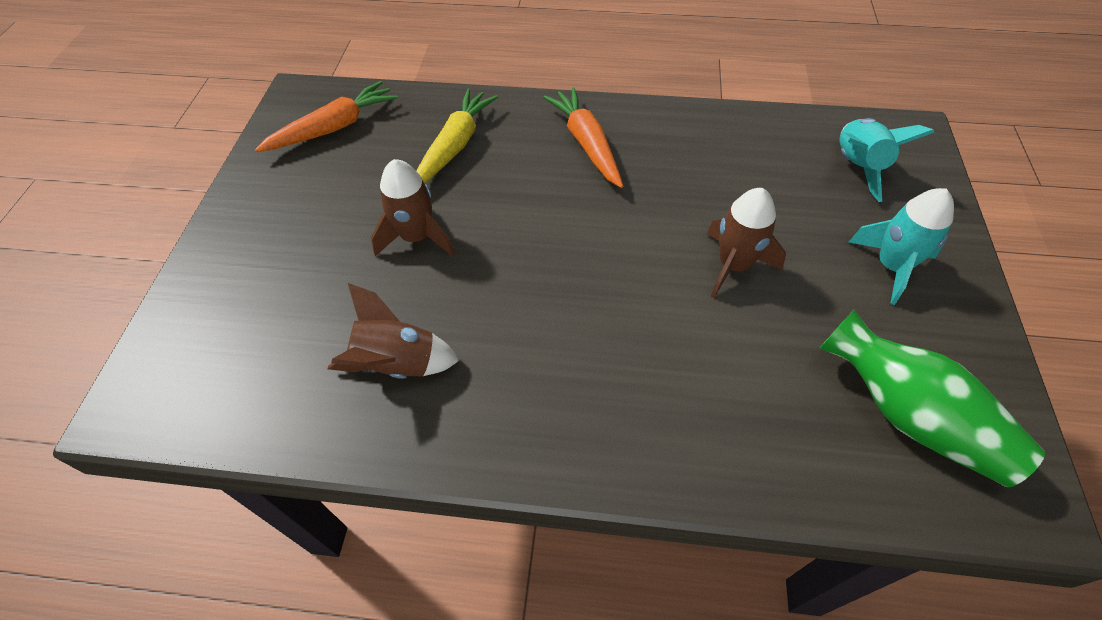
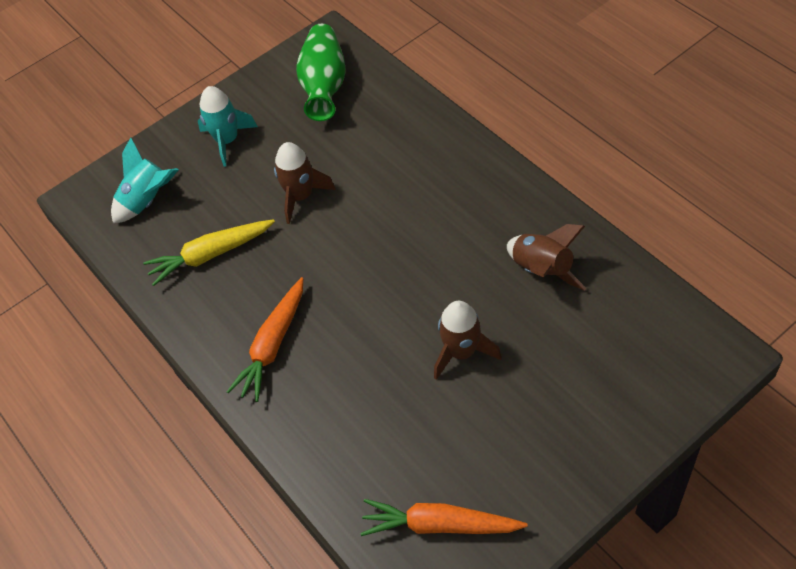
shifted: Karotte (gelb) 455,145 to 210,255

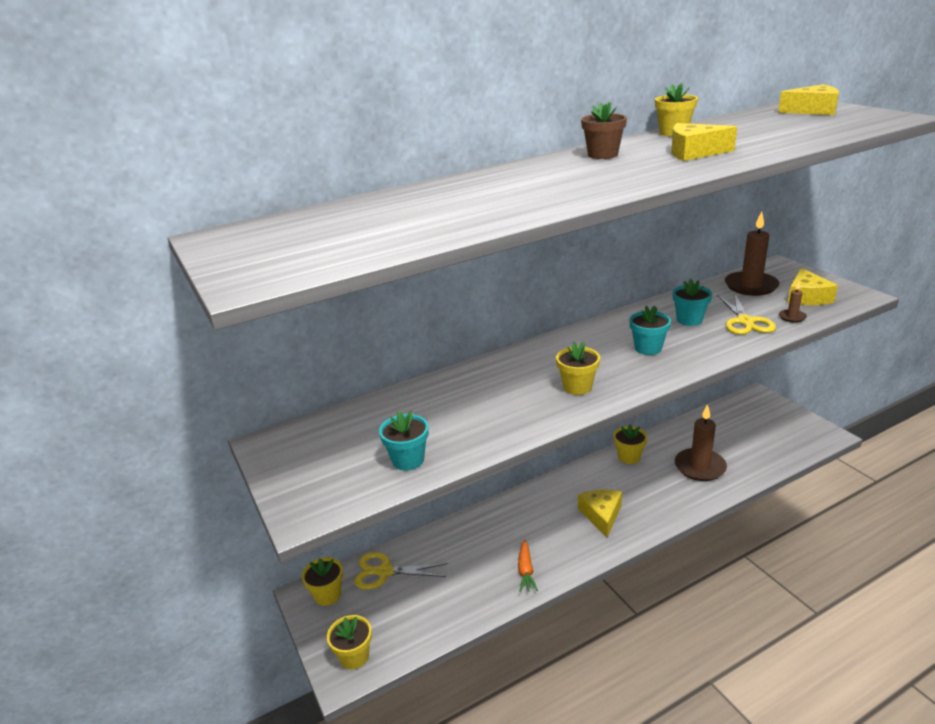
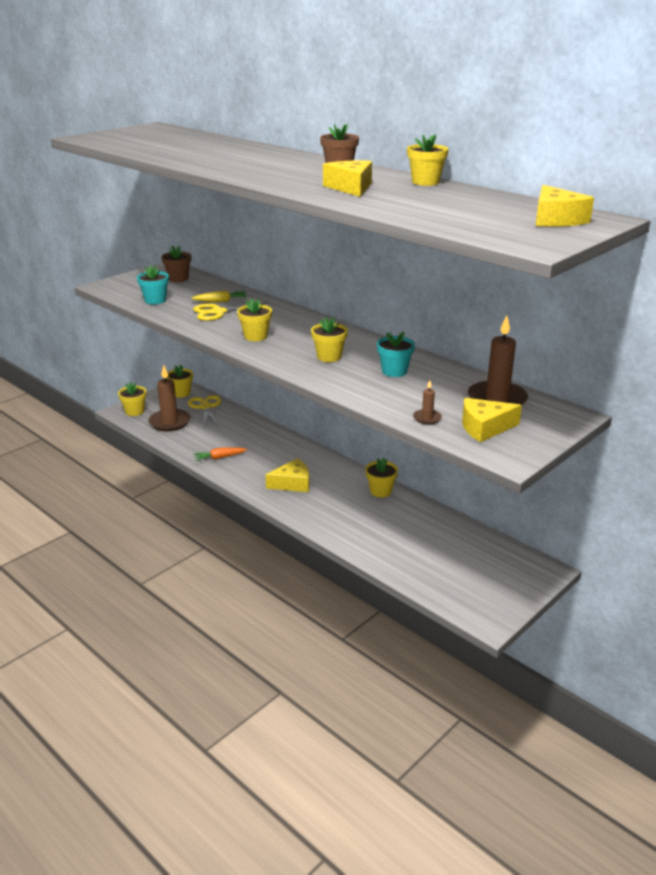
new: Blumentopf (braun) 178,279; Karotte (gelb) 221,301
shifted: Kerze (braun) 700,467 to 169,422; Schere (gelb) 745,322 to 218,312
repainted: Blumentopf (türkis) 648,348 to Blumentopf (gelb) 329,357

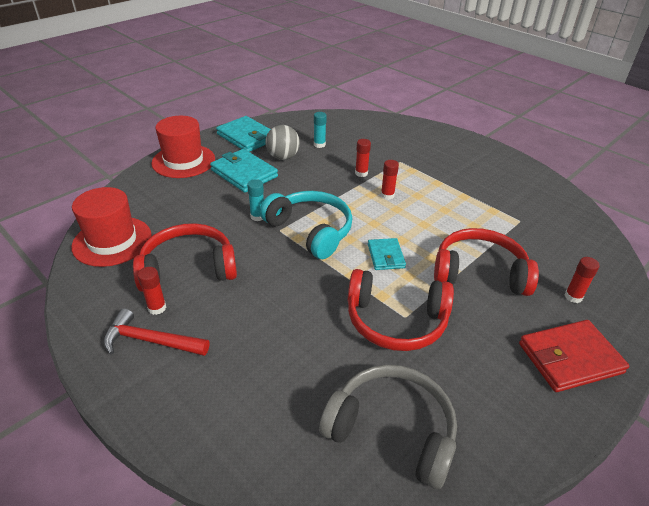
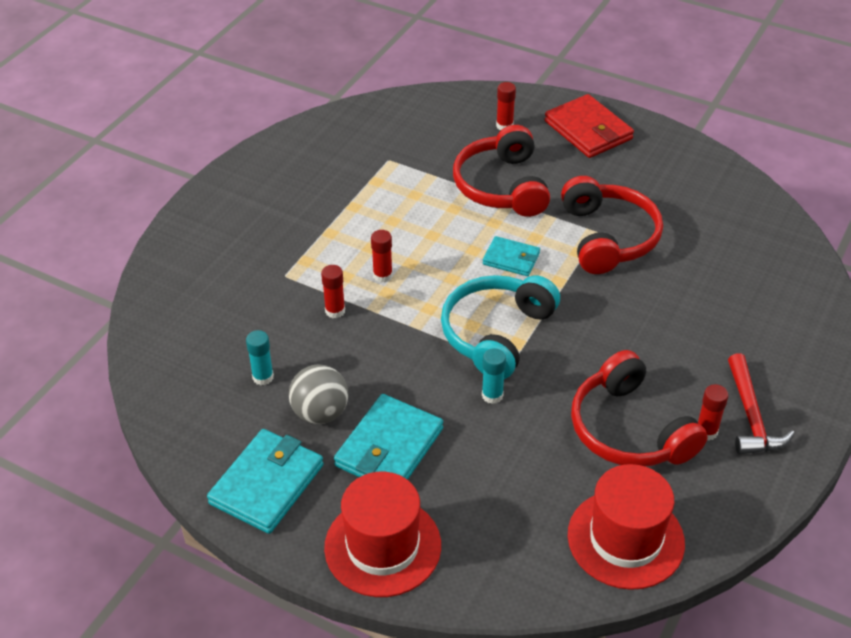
gone: Kopfhörer (grau) 392,430
rotated: Geldbörse (türkis) 385,256 = 511,259 45 degrees clockwise

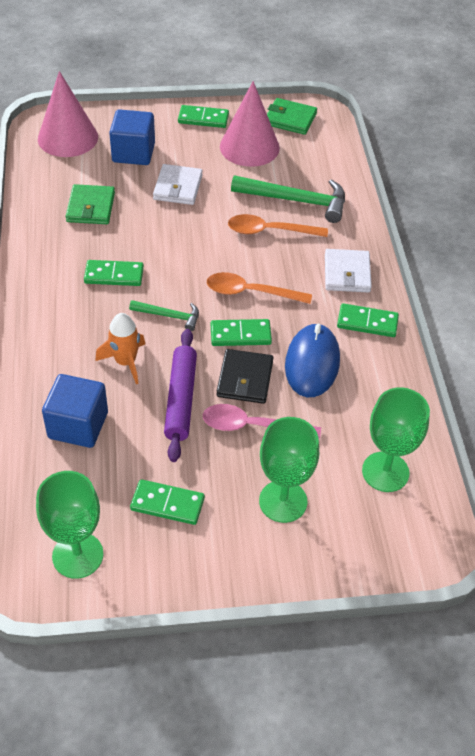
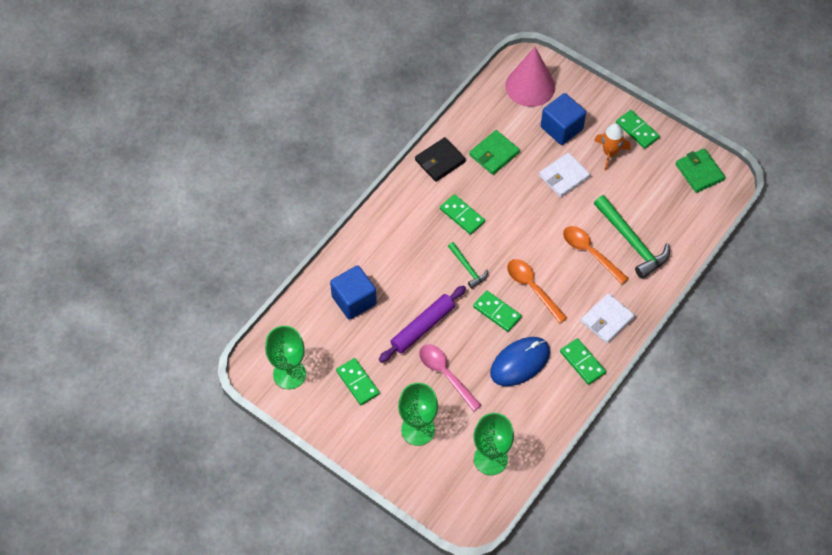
gone: Kegel (rosa) 249,147
shifted: Rakete (orange) 125,362 to 610,153; Geldbörse (schwarz) 245,379 to 440,161

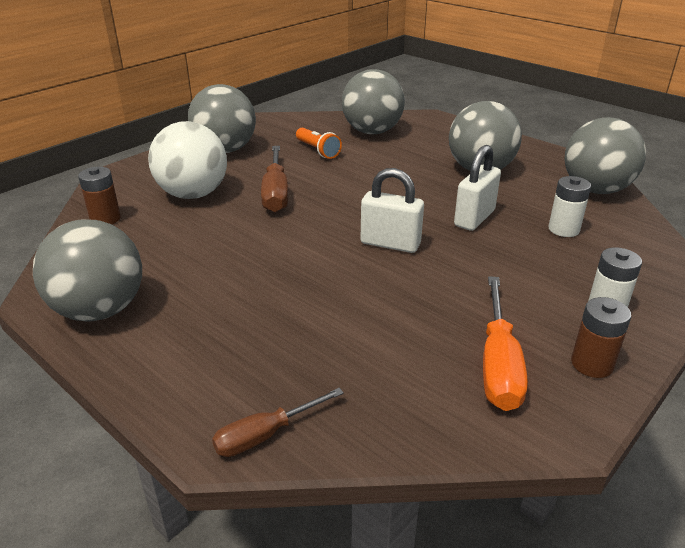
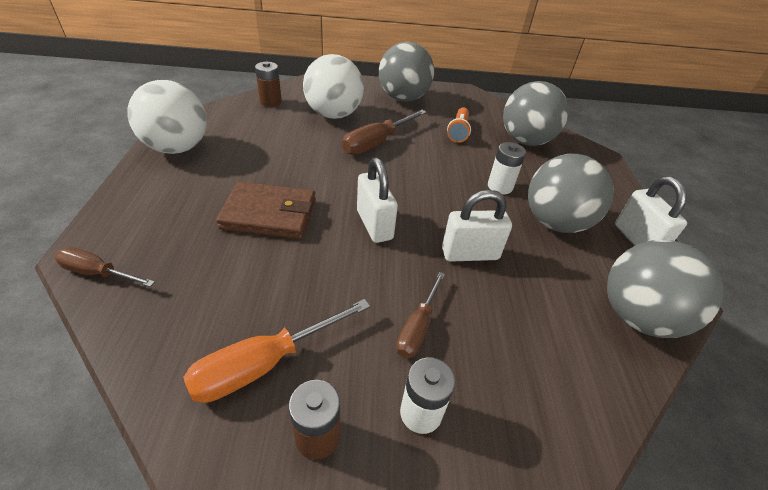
new: Geldbörse (braun) 269,214; Schraubenzieher (braun) 417,327; Vorhängeschloss (weiß) 636,240
shifted: Batterie (weiß) 563,229 to 500,186
repainted: Ball (grau) 100,310 to Ball (weiß) 178,148

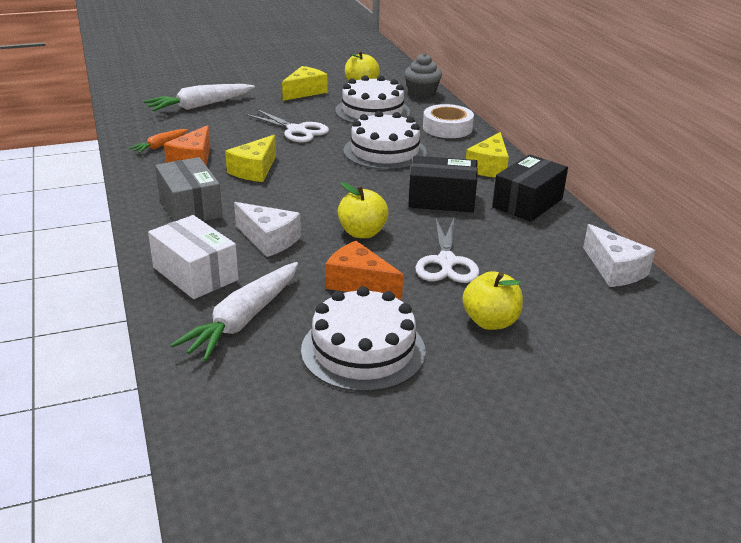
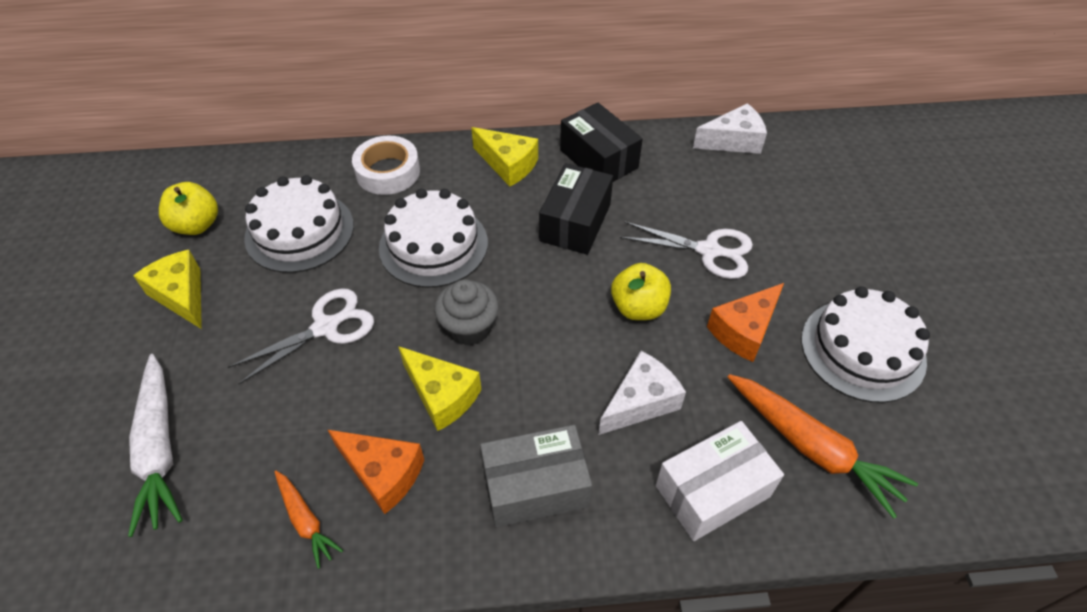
gone: Apfel (gelb) 490,322
shifted: Muffin (grau) 421,94 to 469,327
repainted: Karotte (weiß) 243,320 to Karotte (orange) 812,448

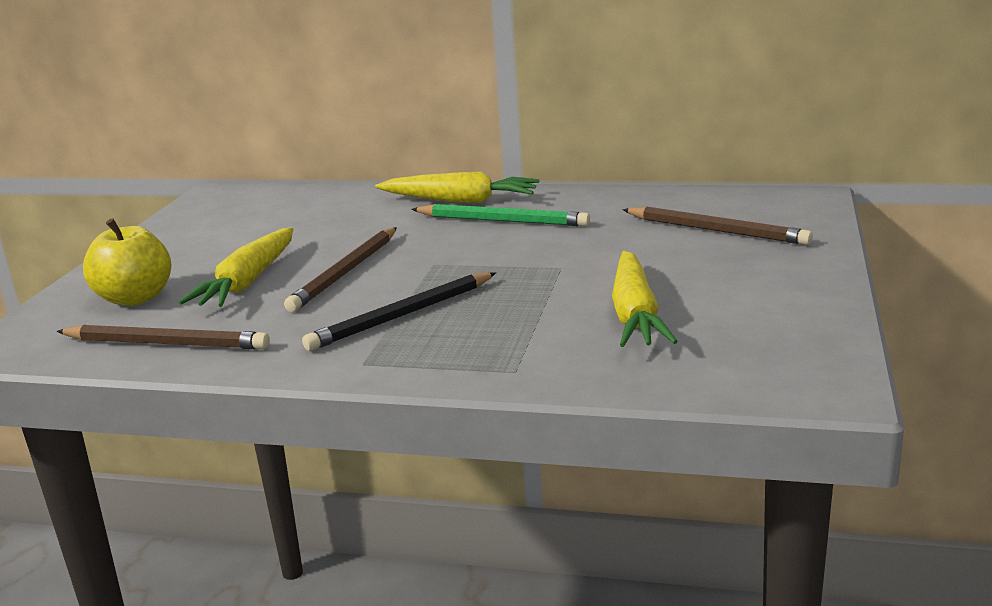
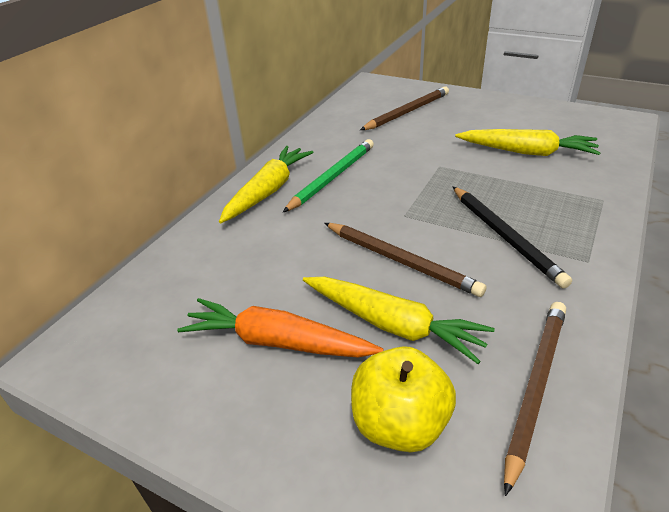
new: Karotte (orange) 277,342

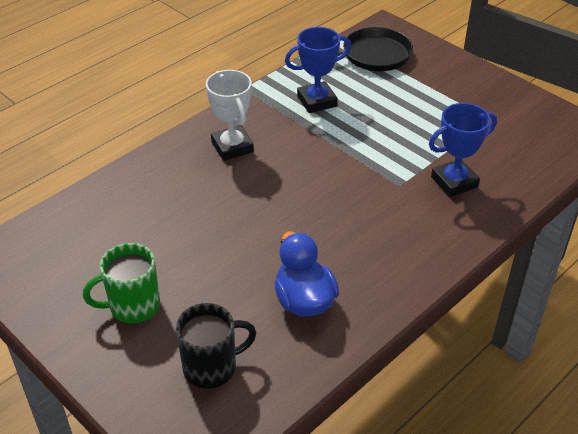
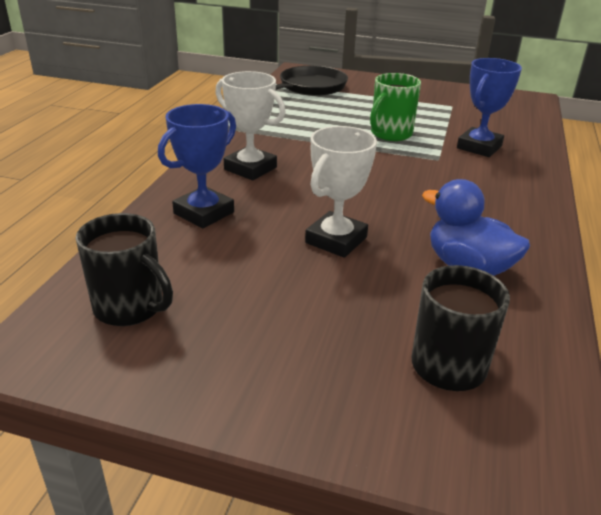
new: Tasse (schwarz) 130,308; Pokal (weiß) 336,240
shifted: Tasse (grün) 133,306 to 390,134; Pokal (blau) 317,101 to 204,213

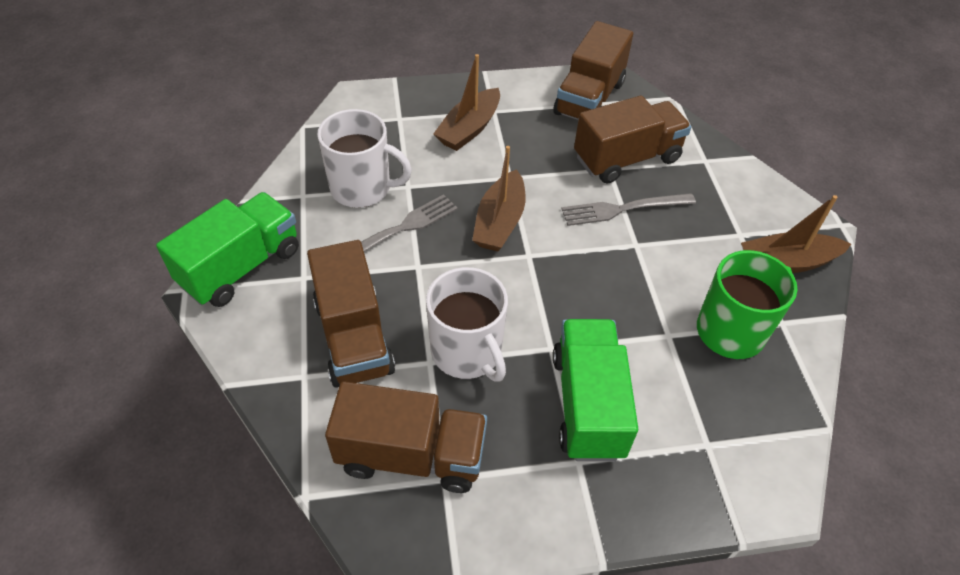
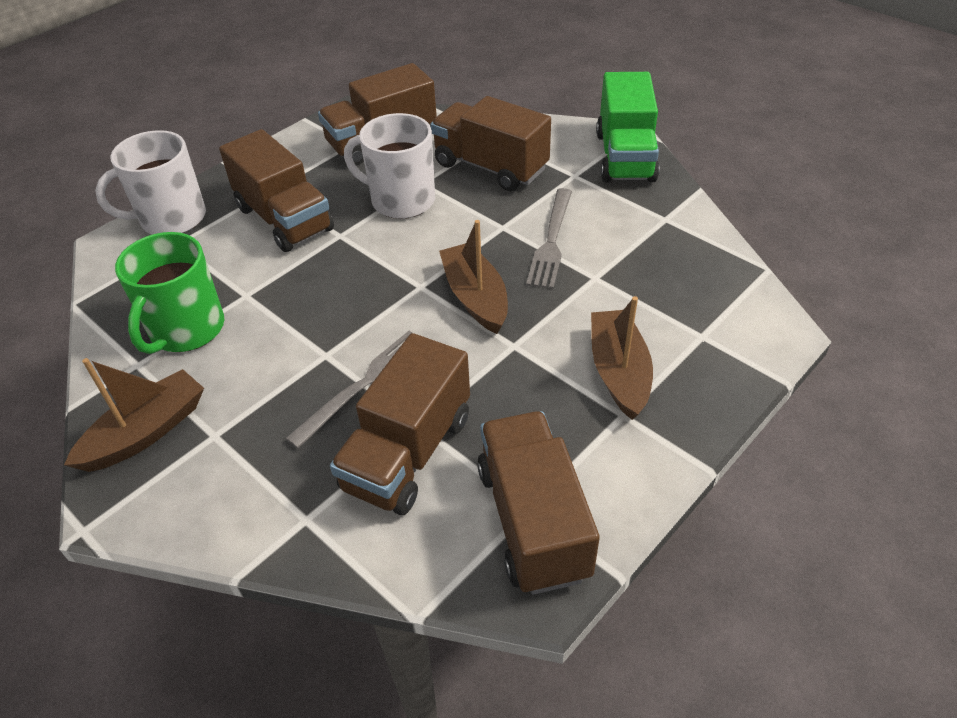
shifted: Tasse (weiß) 362,188 to 171,219
repainted: Lastwagen (grün) 588,404 to Lastwagen (braun) 284,219

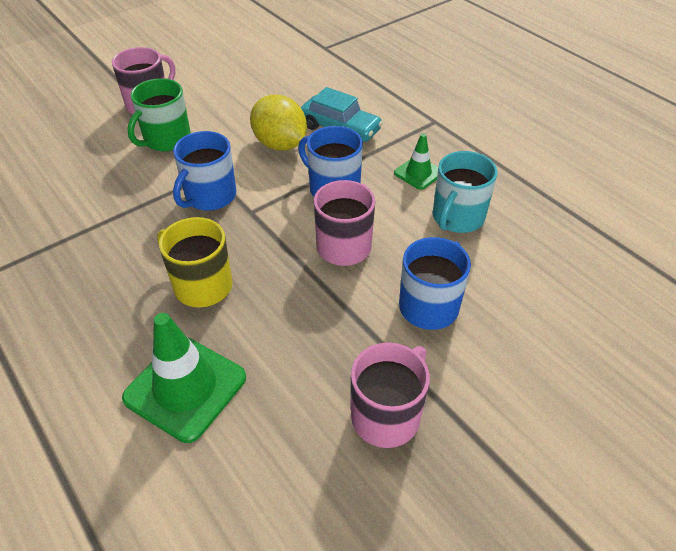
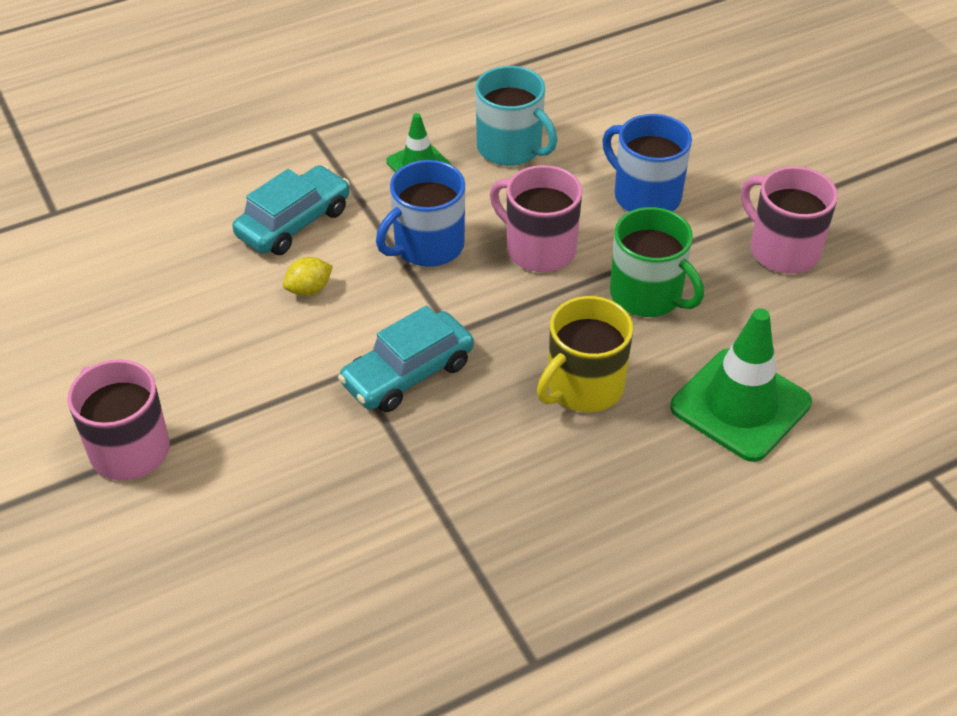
shifted: Tasse (grün) 166,139 to 647,295
swapped: Tasse (blau) 210,196 to Auto (türkis) 408,374
scaled: Zitrone (gelb) 280,144 = 309,289 x0.48

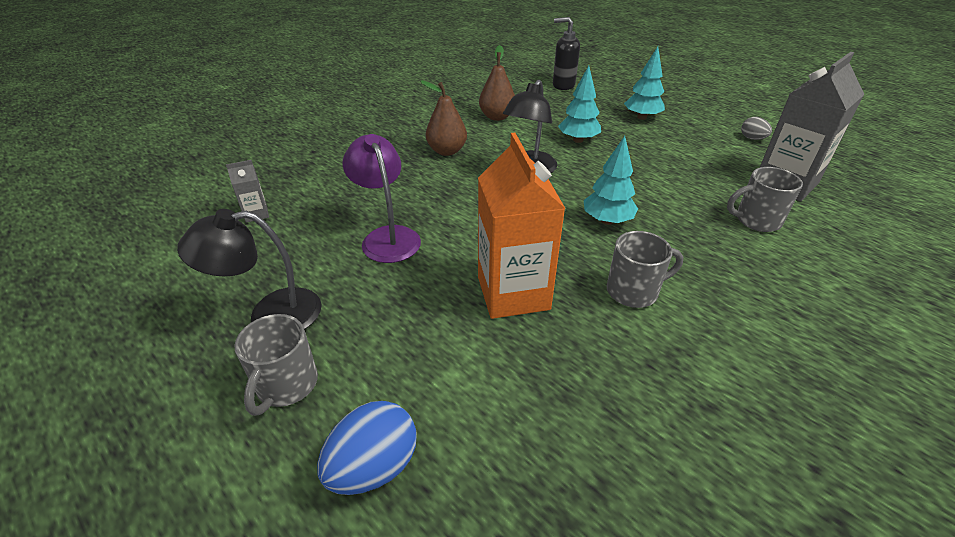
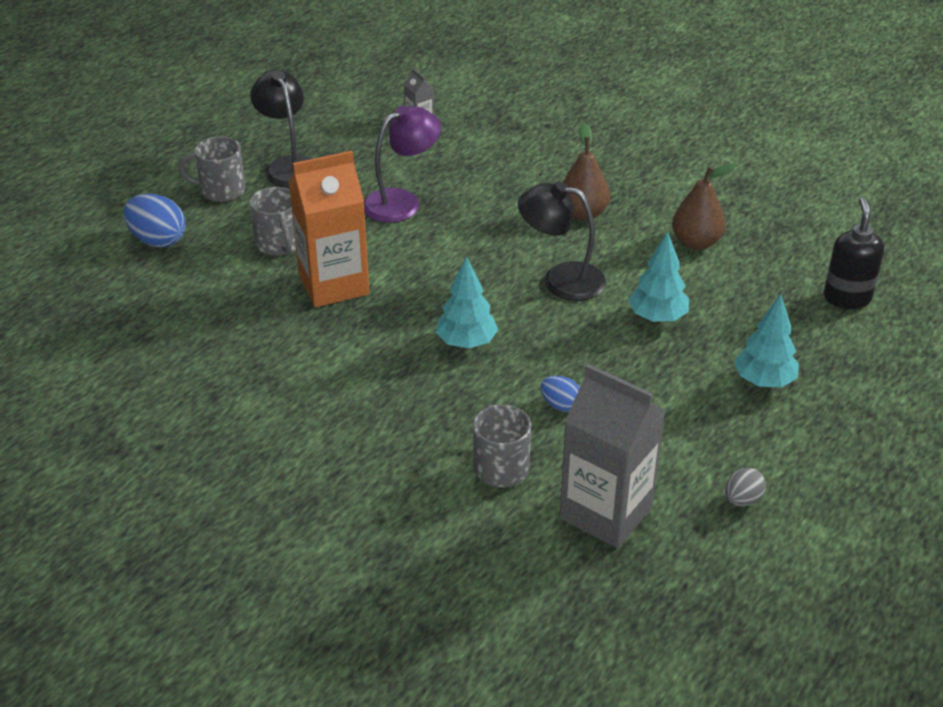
new: Ei (blau) 560,405
shifted: Tasse (grau) 634,291 to 279,244

